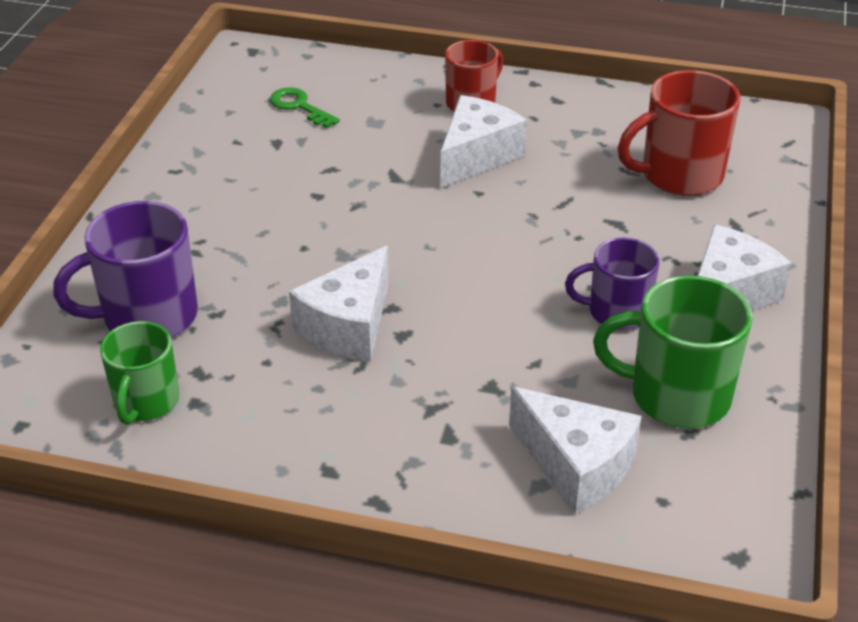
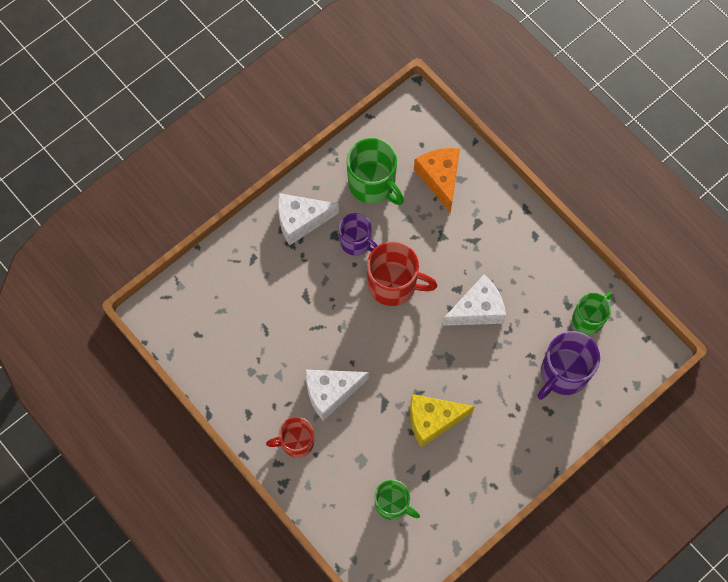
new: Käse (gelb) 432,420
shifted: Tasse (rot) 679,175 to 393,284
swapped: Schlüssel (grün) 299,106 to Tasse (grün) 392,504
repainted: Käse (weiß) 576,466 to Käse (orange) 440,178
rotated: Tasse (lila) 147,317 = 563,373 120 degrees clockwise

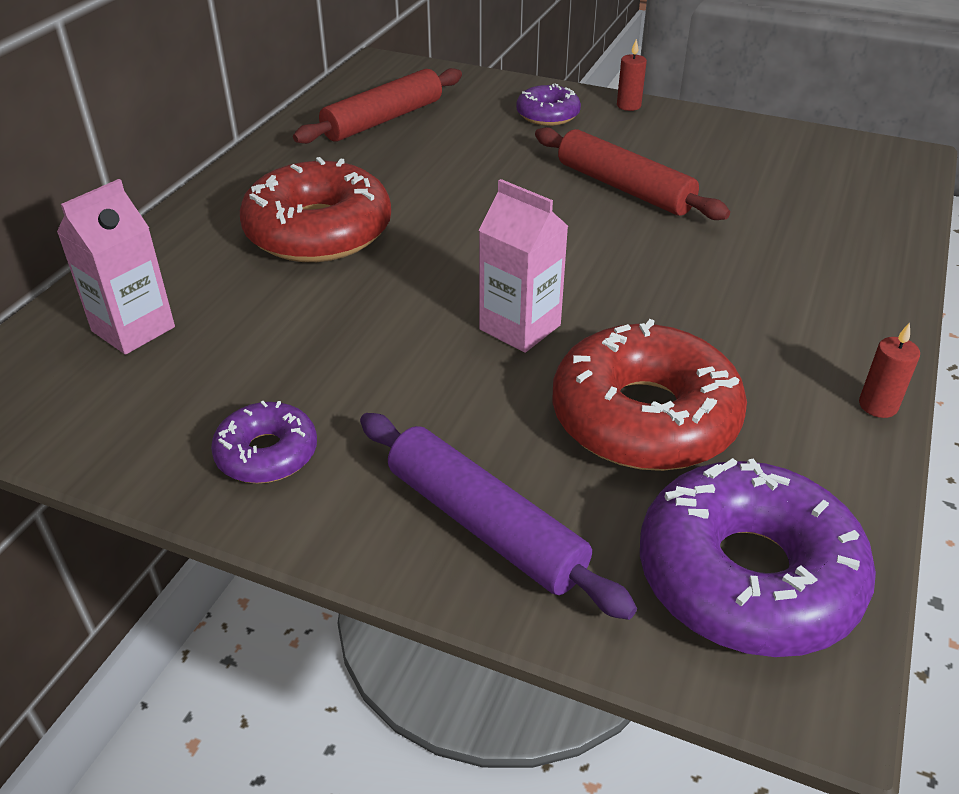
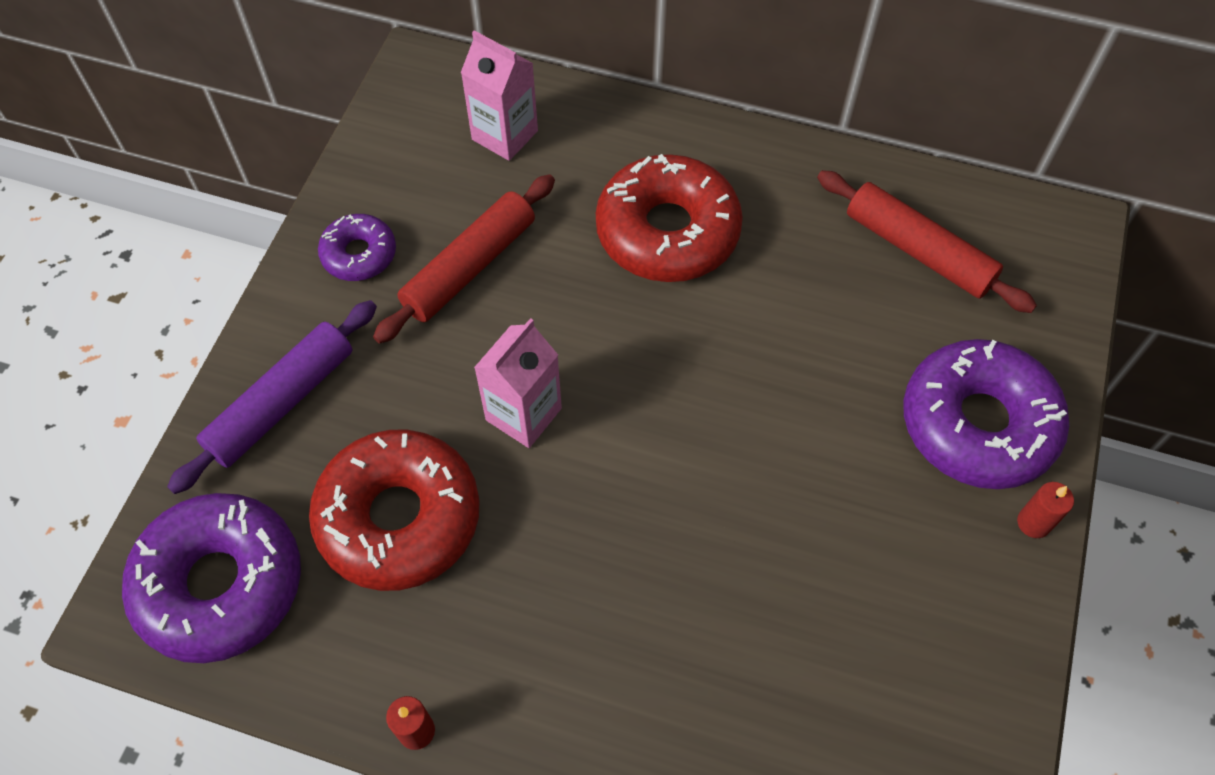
shifted: Nudelholz (rot) 624,188 to 469,267
scaled: Donut (lila) 547,115 = 978,424 x1.91

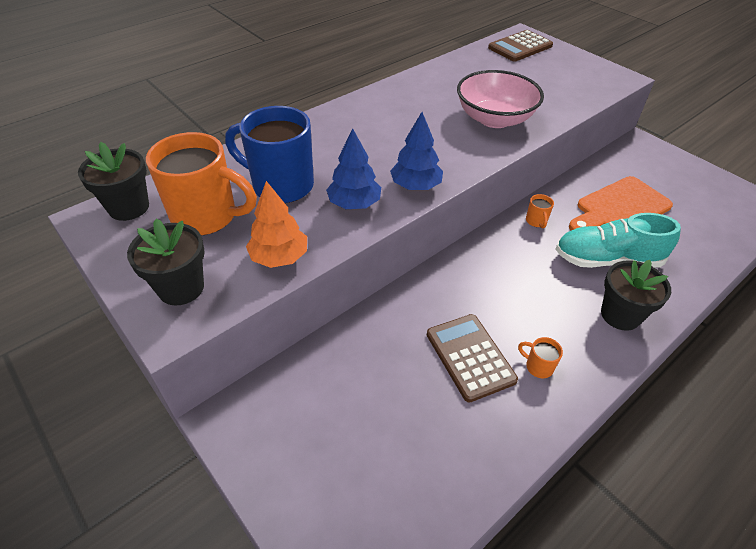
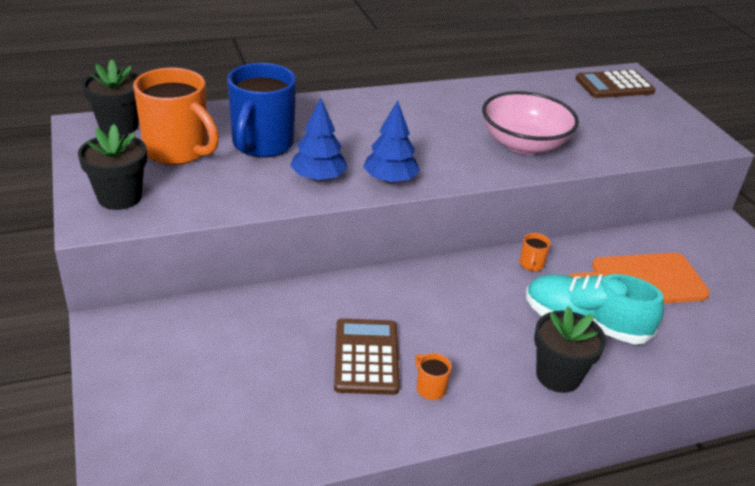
gone: Baum (orange) 279,257
rotated: Tasse (blau) 281,185 = 262,145 120 degrees counterclockwise

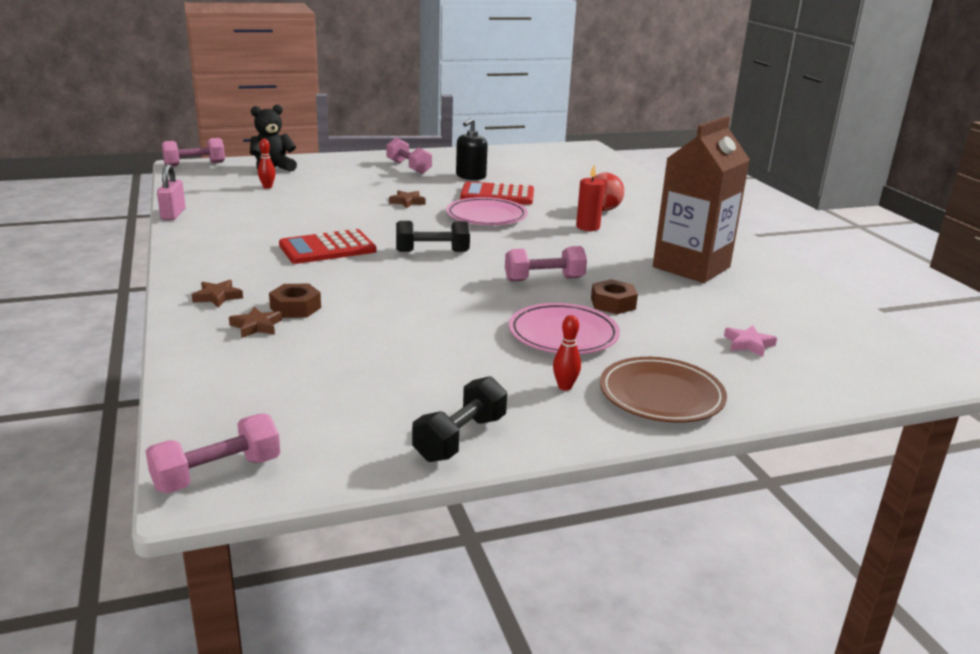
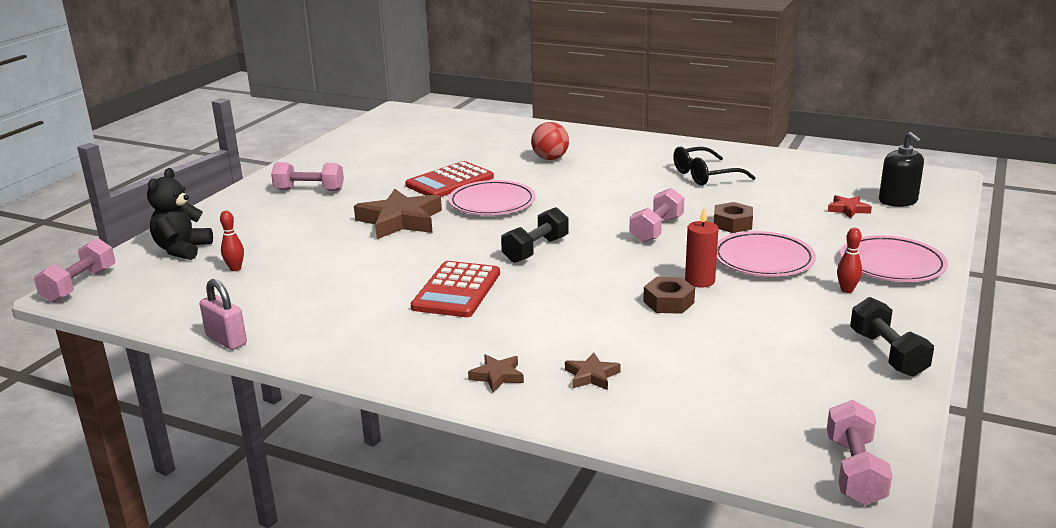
shifted: Sechskantmutter (braun) 295,308 to 668,302; Seifenspender (schwarz) 470,176 to 898,201; Kerze (rot) 588,227 to 700,281
swapped: Getränkekarton (braun) 691,267 to Brille (schwarz) 705,175
repainted: Teller (braun) 661,395 to Teller (rosa) 892,264; Stern (rosa) 748,344 to Stern (rot) 848,209
scaled: Stern (braun) 407,202 = 400,221 x2.12

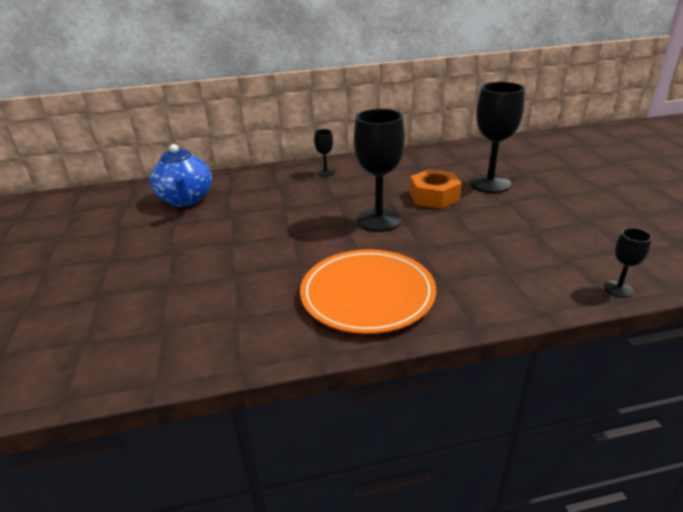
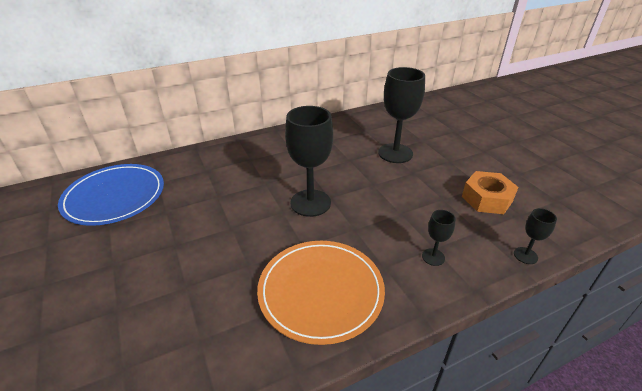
shifted: Kelch (schwarz) 325,172 to 433,257; Sechskantmutter (orange) 434,196 to 487,199
swapped: Teekanne (blau) 186,199 to Teller (blau) 114,196

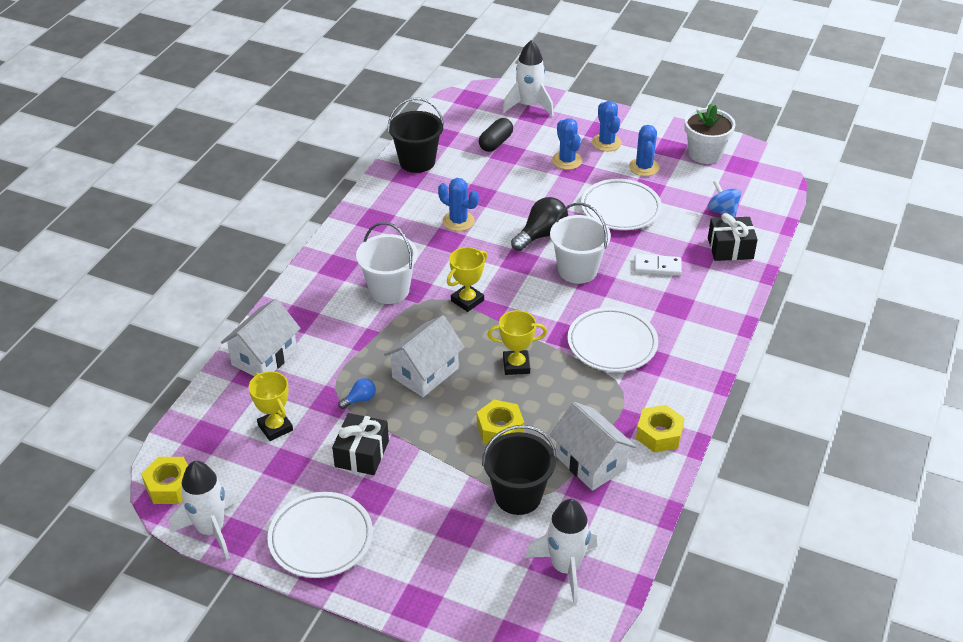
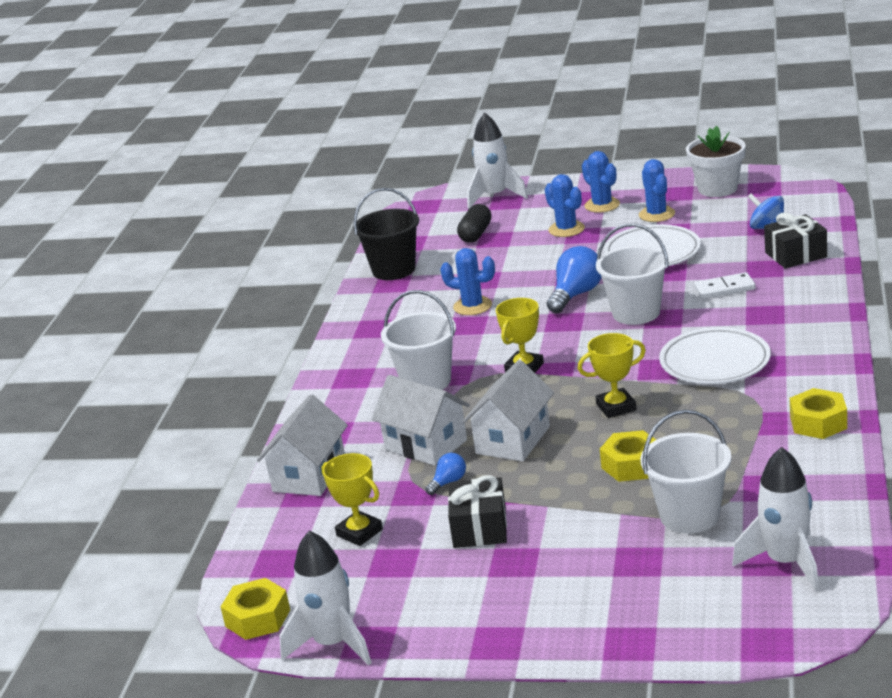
gone: Teller (weiß) 321,538
shifted: Haus (weiß) 590,462 to 426,445
repainted: Eimer (schwarz) 518,496 to Eimer (weiß) 689,516; Glühbirne (schwarz) 541,235 to Glühbirne (blau) 576,295

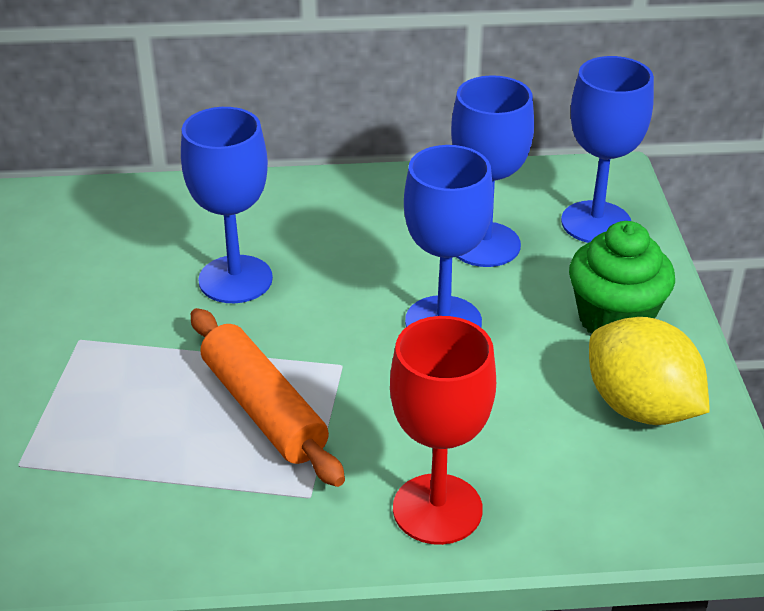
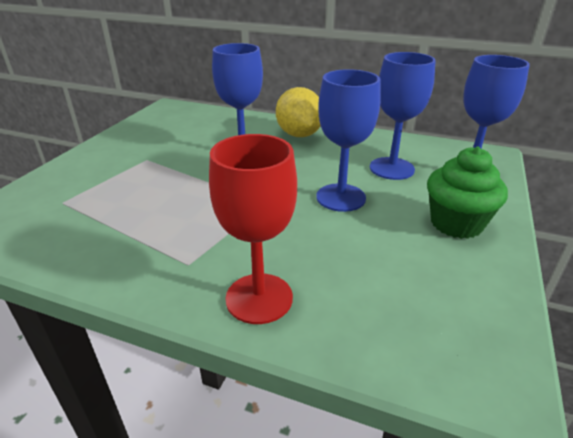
gone: Nudelholz (orange) 263,409
shifted: Zitrone (gelb) 640,407 to 299,134

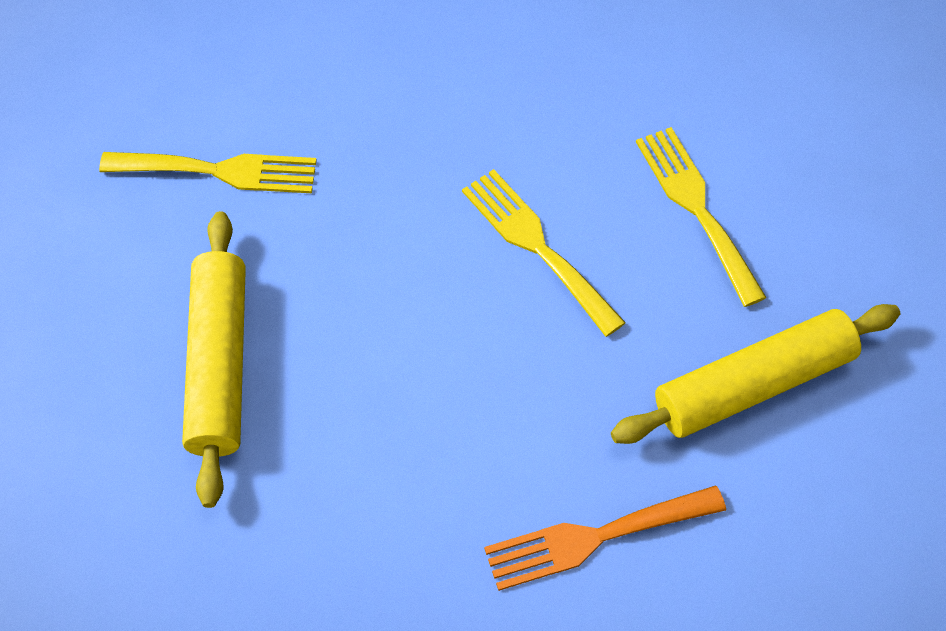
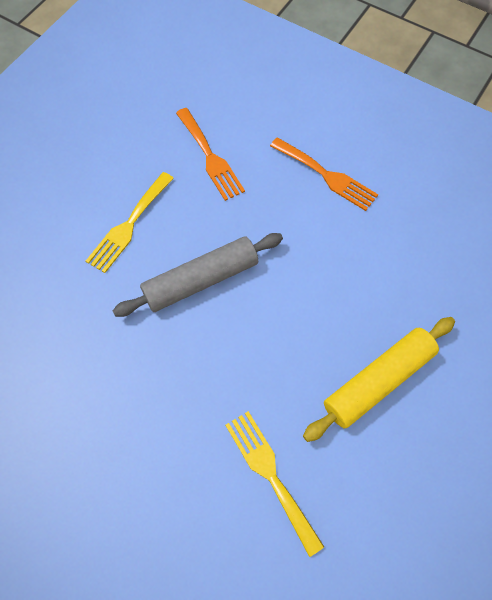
swapped: Gabel (gelb) 536,246 to Nudelholz (grau) 201,280; Nudelholz (gelb) 753,385 to Gabel (orange) 210,157

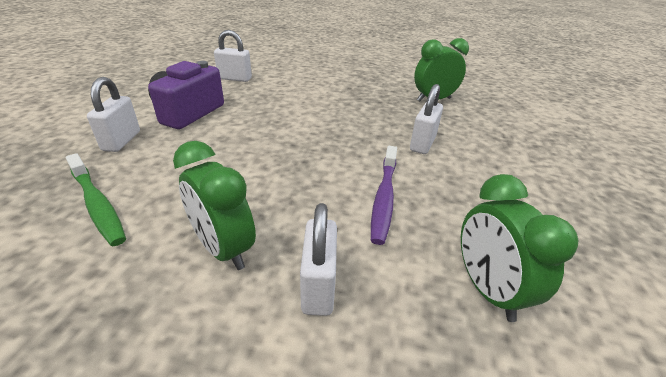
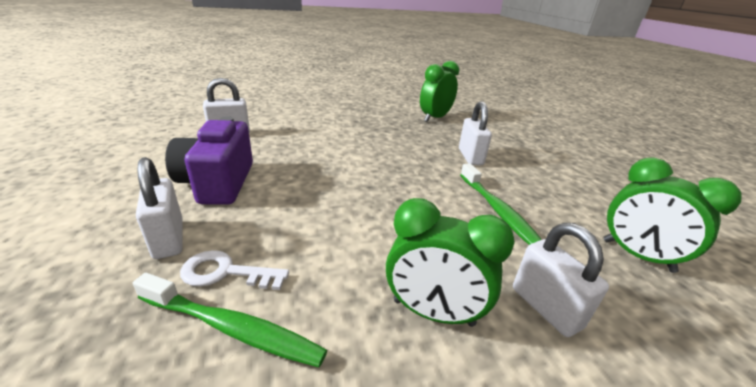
new: Schlüssel (weiß) 226,272
repainted: Zahnbürste (lila) 384,198 to Zahnbürste (grün) 498,211

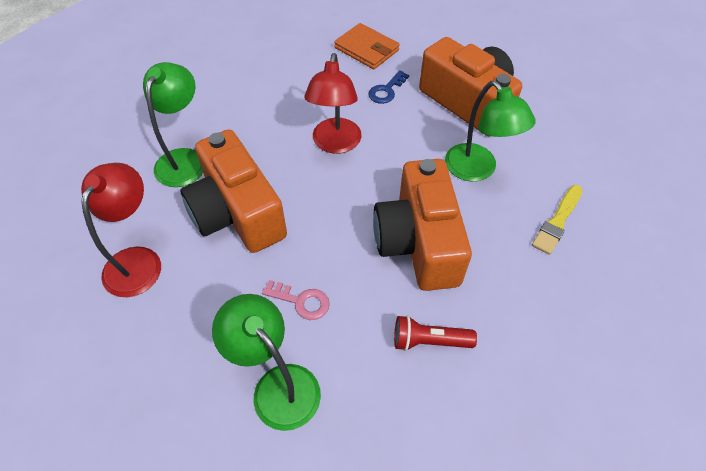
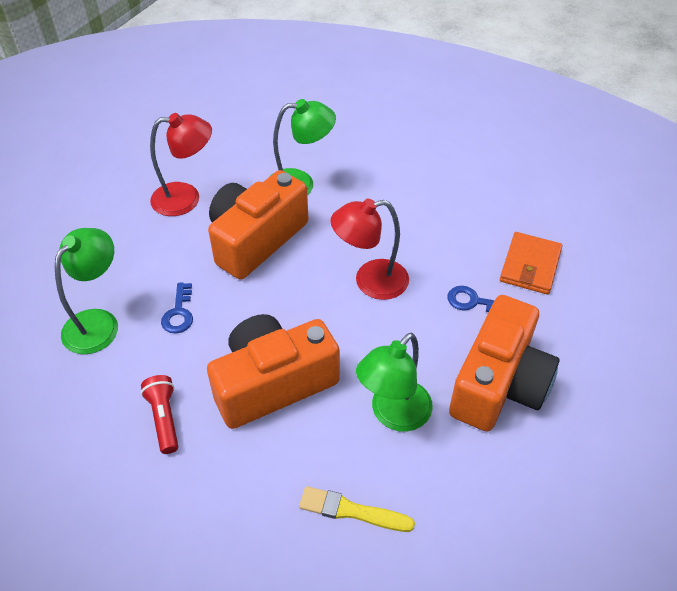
repainted: Schlüssel (rosa) 301,301 to Schlüssel (blau) 179,313

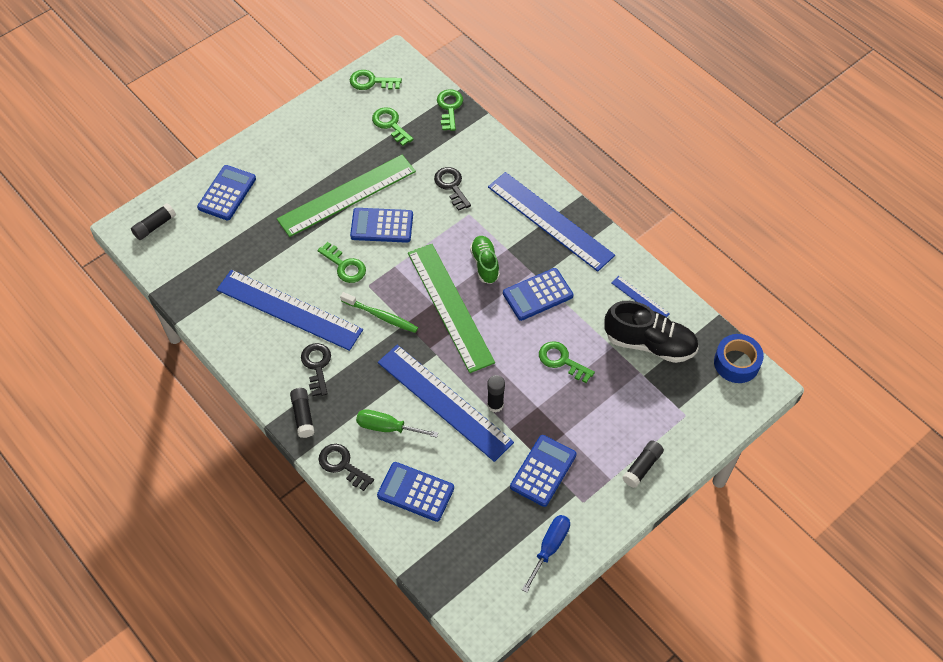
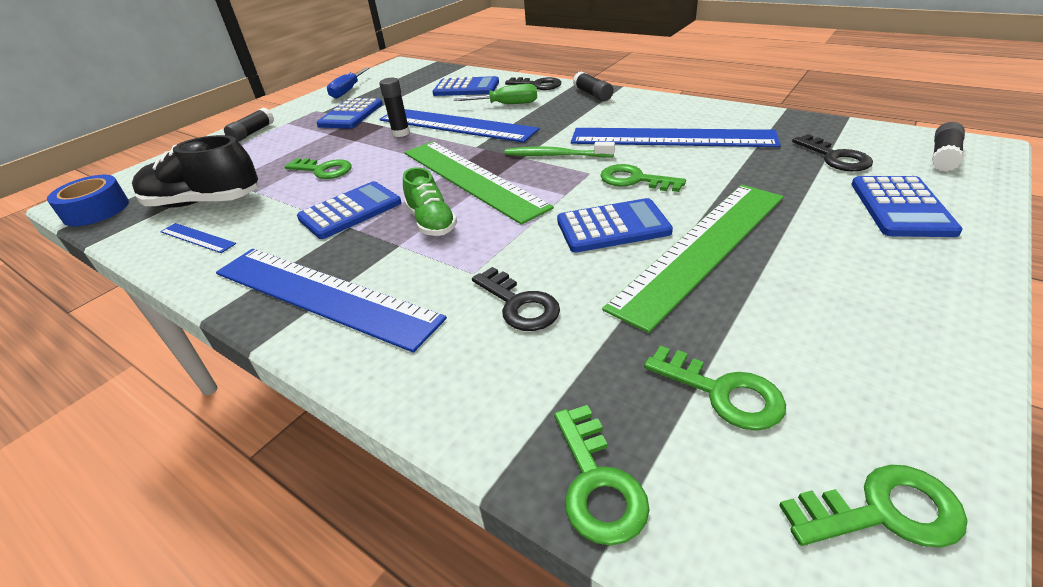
shifted: Schlüssel (schwarz) 317,366 to 835,157

